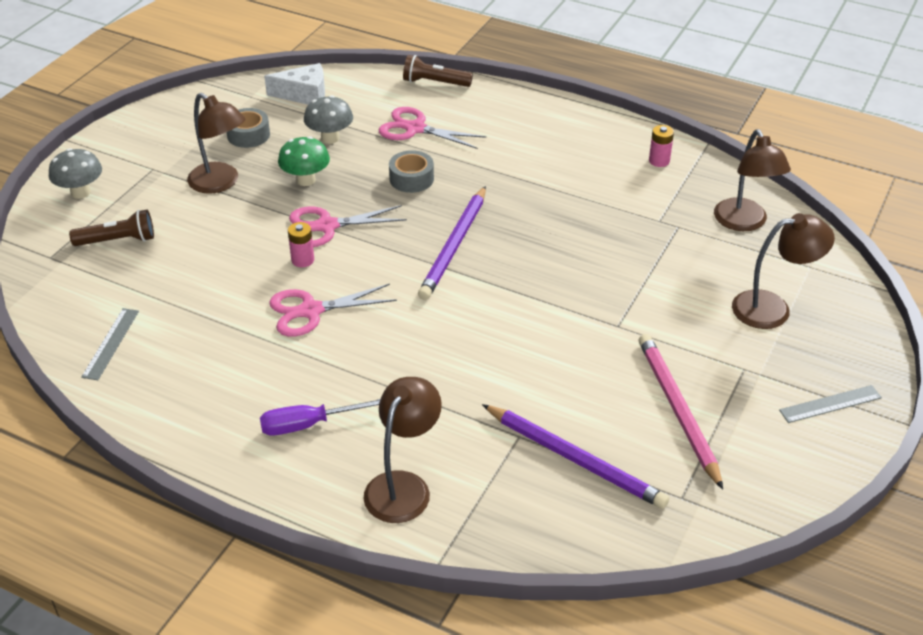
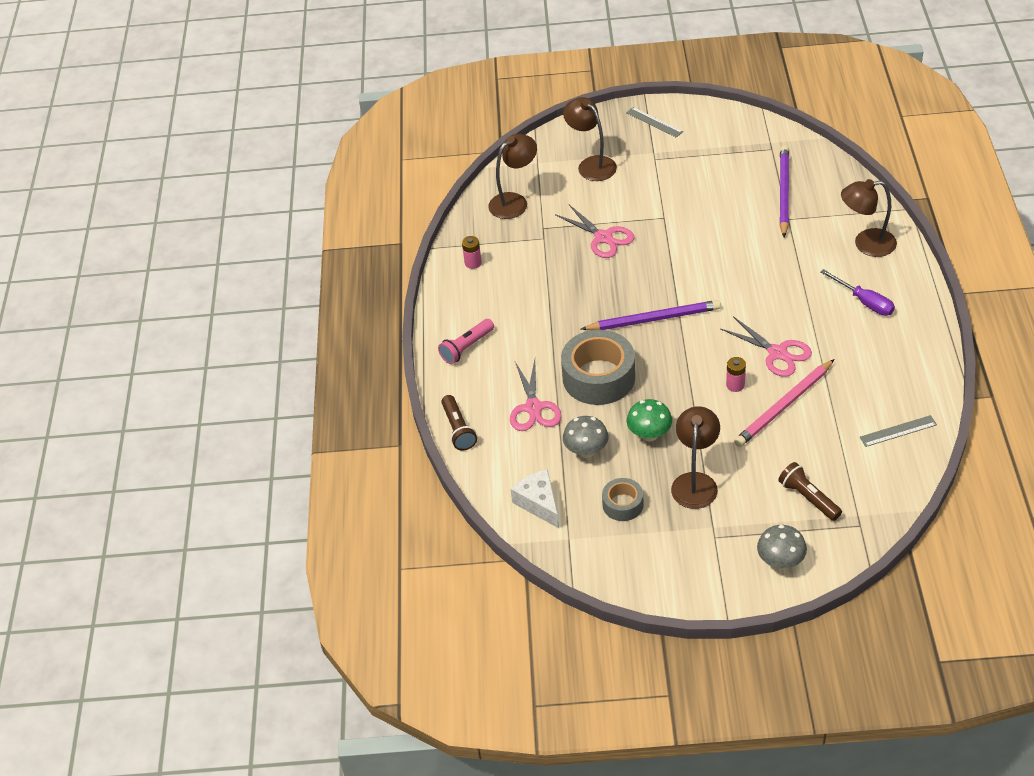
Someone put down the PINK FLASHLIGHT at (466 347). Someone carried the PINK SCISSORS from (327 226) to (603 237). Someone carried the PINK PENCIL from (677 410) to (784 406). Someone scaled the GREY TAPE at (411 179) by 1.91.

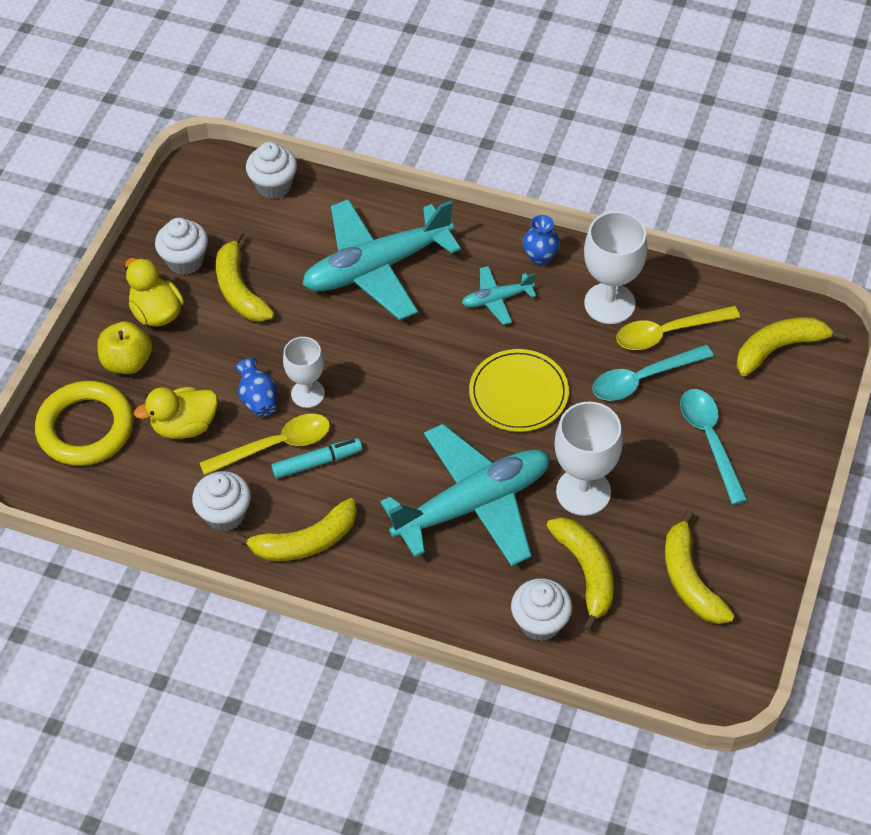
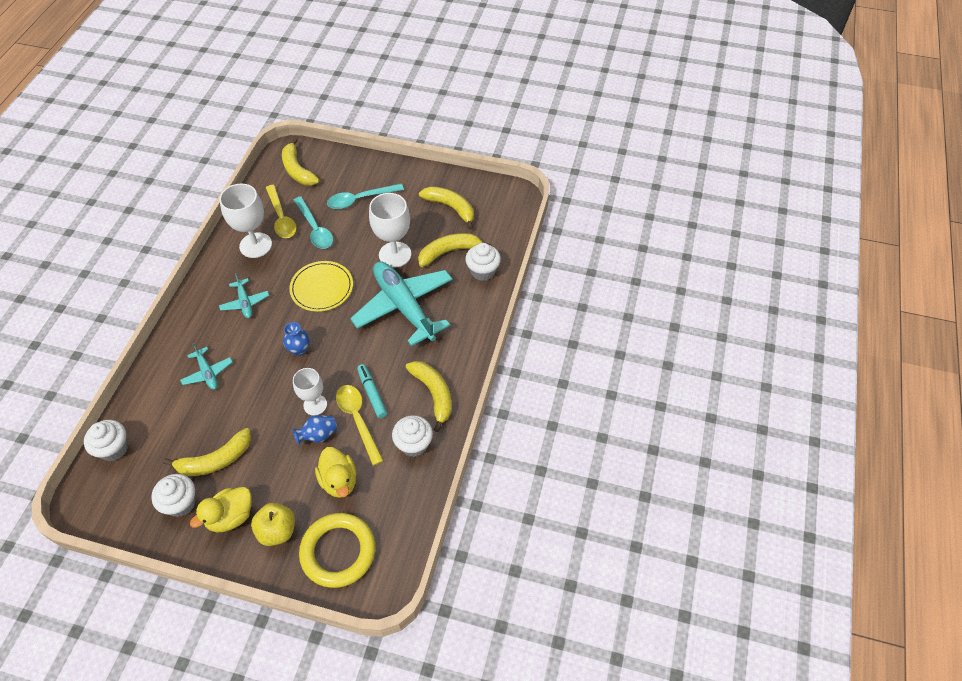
Someone carried the BLUE VASE from (540 257) to (299 349). Someone rotated the YELLOW BANANA at (690 579) by 120 degrees counterclockwise. Someone scaled the TURQUOISE PLANE at (377 268) by 0.45.

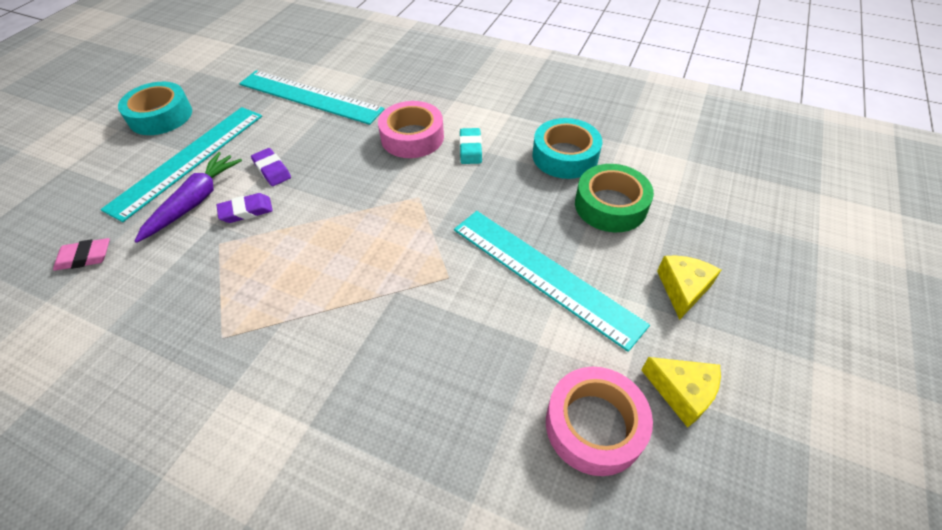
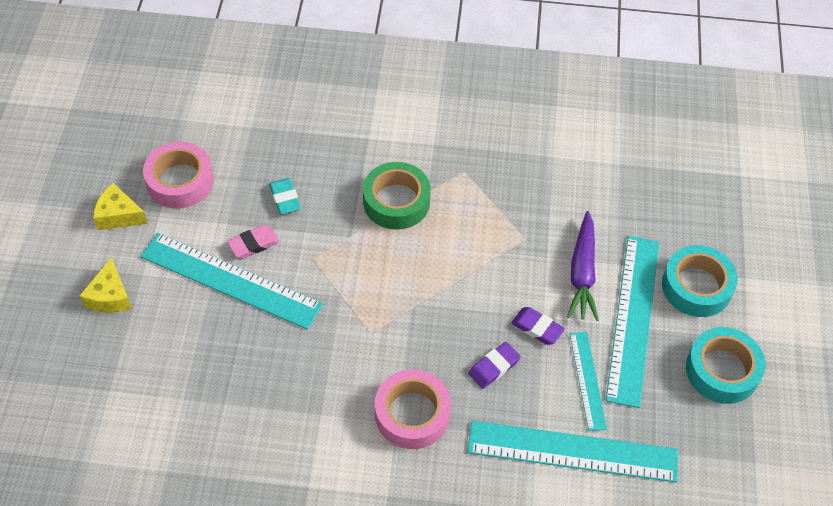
Someone put down the TURQUOISE RULER at (587 380). Someone carried the PINK ERASER from (85 257) to (253 244). Someone carried the PURPLE ERASER from (246 211) to (494 367). Someone carried the TURQUOISE ERASER from (470 149) to (285 198). Someone carried the TURQUOISE TAPE from (565 156) to (696 286). Someone carried the GREEN TAPE from (610 205) to (396 201).

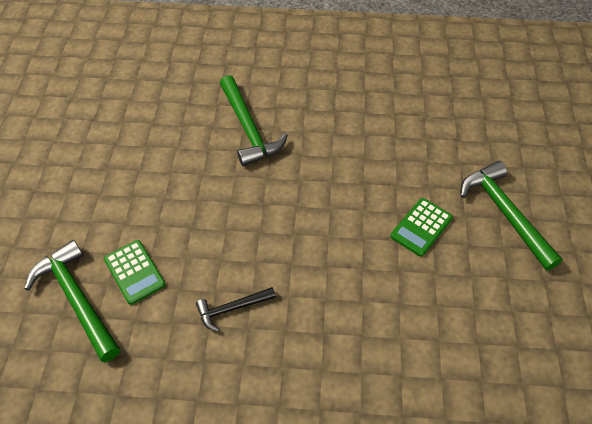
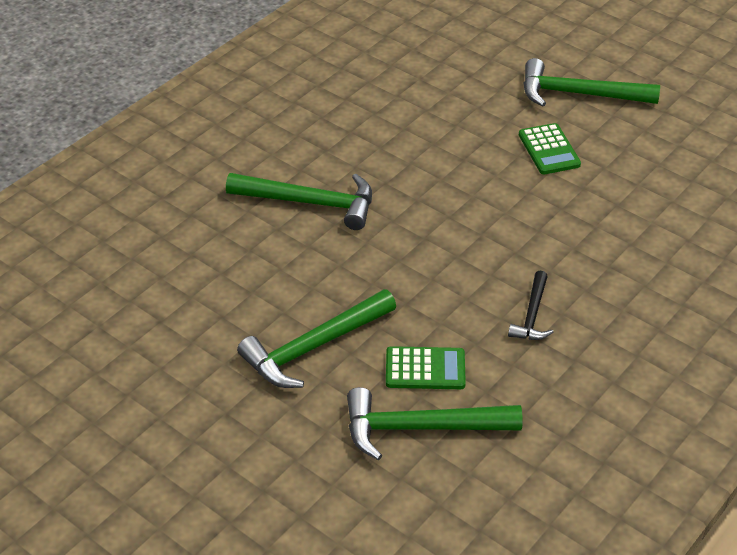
Someone put down the GREEN HAMMER at (313 347).

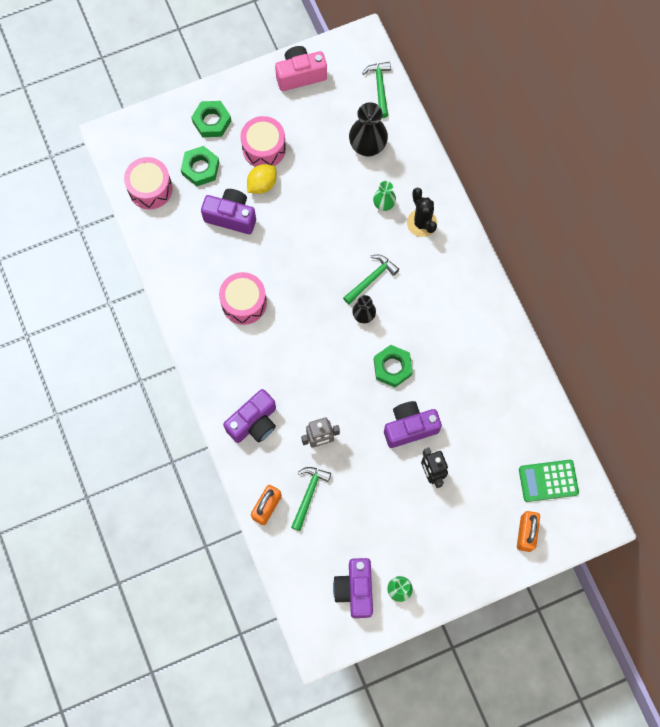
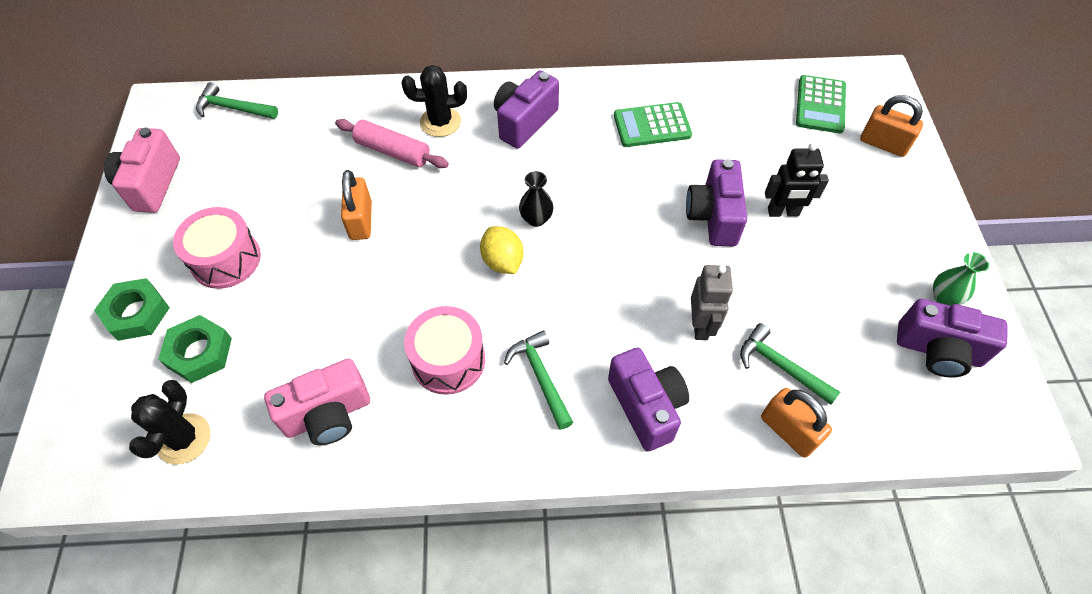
Someone took away the BLACK VASE at (367 146). Someone took away the GREEN NUT at (392 367). Someone put down the PINK CAMERA at (328 415). Someone put down the ORANGE PADLOCK at (361 220). Someone put down the GREEN CALCULATOR at (652 125). Someone carried the PURPLE CAMERA from (231 217) to (524 122). Someone carried the YELLOW LEMON from (262 184) to (502 261). Someone carried the GREEN HAMMER from (371 279) to (541 377). Someone swapped the PINK DRUM at (150 189) for the BLACK CACTUS at (184 439). Someone swapped the GREEN VASE at (384 204) for the PINK ROLLING PIN at (393 151).

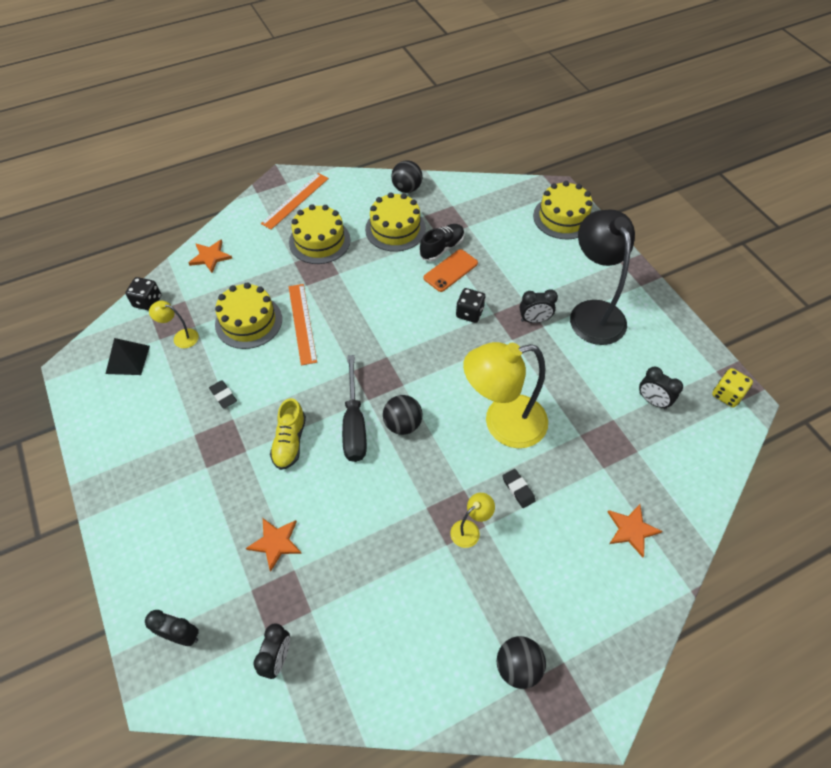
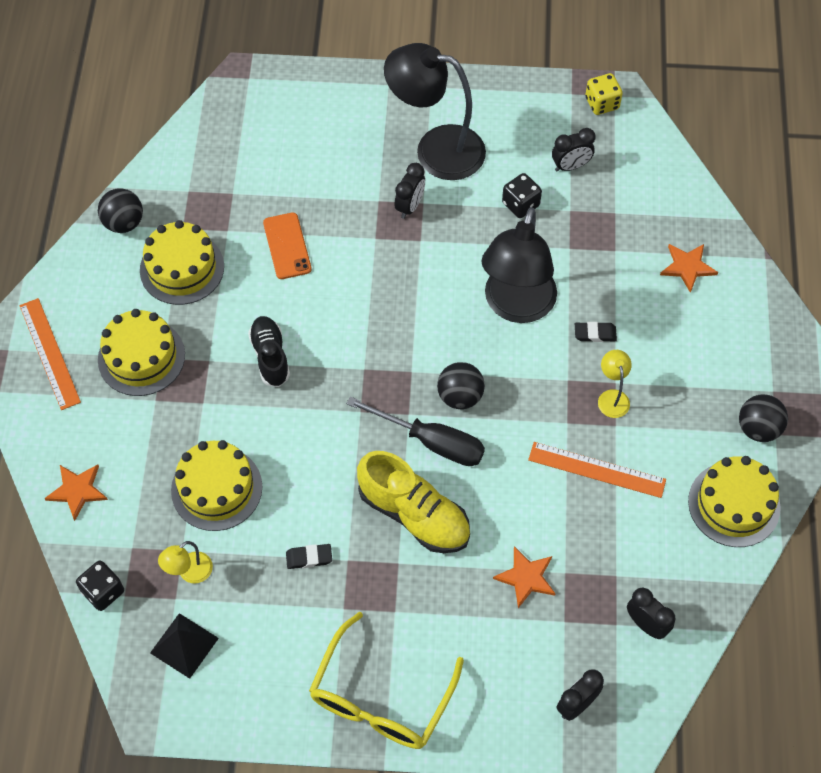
Someone put down the YELLOW GLASSES at (381 698). Someone carried the ORANGE RULER from (302 323) to (597 469). Someone carried the BLACK SHOE from (442 248) to (270 356). Someone carried the BLACK DICE from (469 313) to (520 204). Someone carried the YELLOW CAKE from (563 217) to (734 504). Someone repainted the YELLOW LAMP at (502 424), which became the BLACK LAMP at (516 306). Someone scaled the YELLOW SHOE at (290 442) by 1.54.

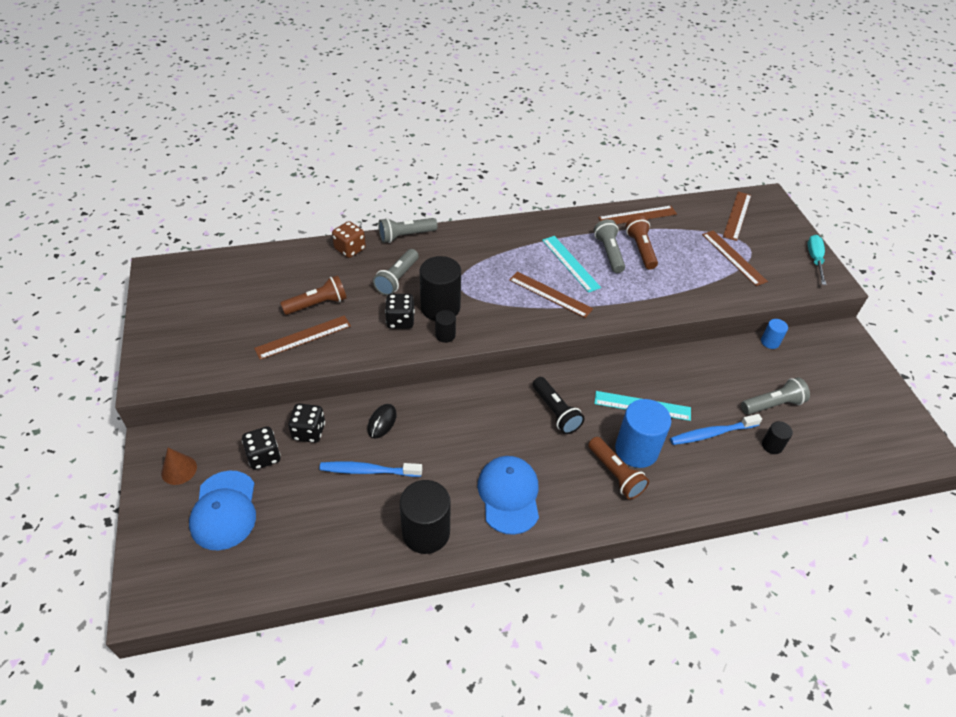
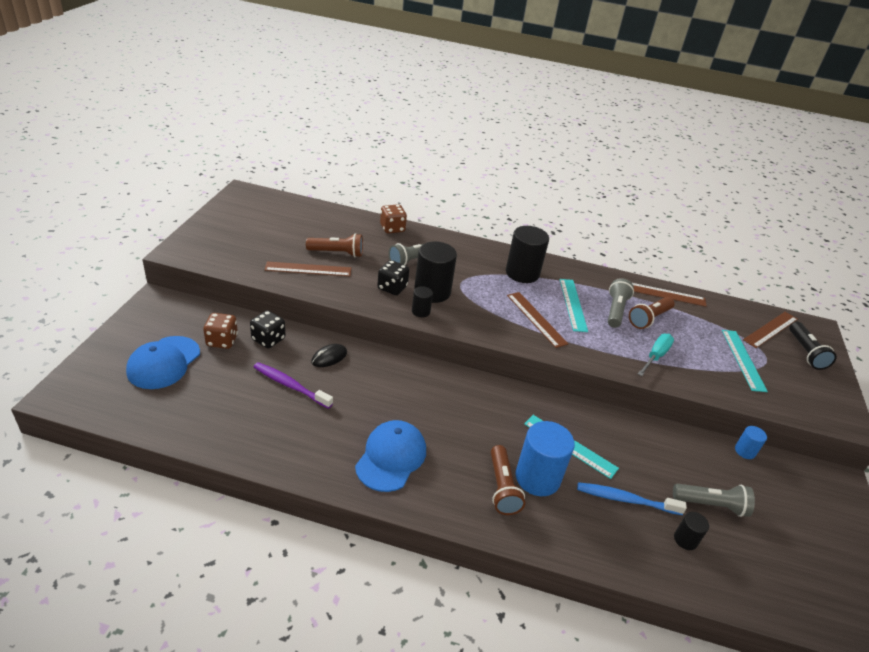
Someone took away the BROWN CONE at (179 470). Someone took away the GREY FLASHLIGHT at (405 236). Someone carried the BLACK CYLINDER from (426 532) to (522 273). Someone carried the BLACK FLASHLIGHT from (556 412) to (805 352). Someone carried the TURQUOISE SCREWDRIVER from (814 260) to (655 356). Someone repainted the BLACK DICE at (264 456), which became the BROWN DICE at (222 341). Someone repainted the BLUE TOOTHBRUSH at (368 471), which became the PURPLE TOOTHBRUSH at (290 385). Someone repainted the BROWN RULER at (733 257), which became the TURQUOISE RULER at (743 359). Someone rotated the BROWN FLASHLIGHT at (640 249) by 150 degrees counterclockwise.

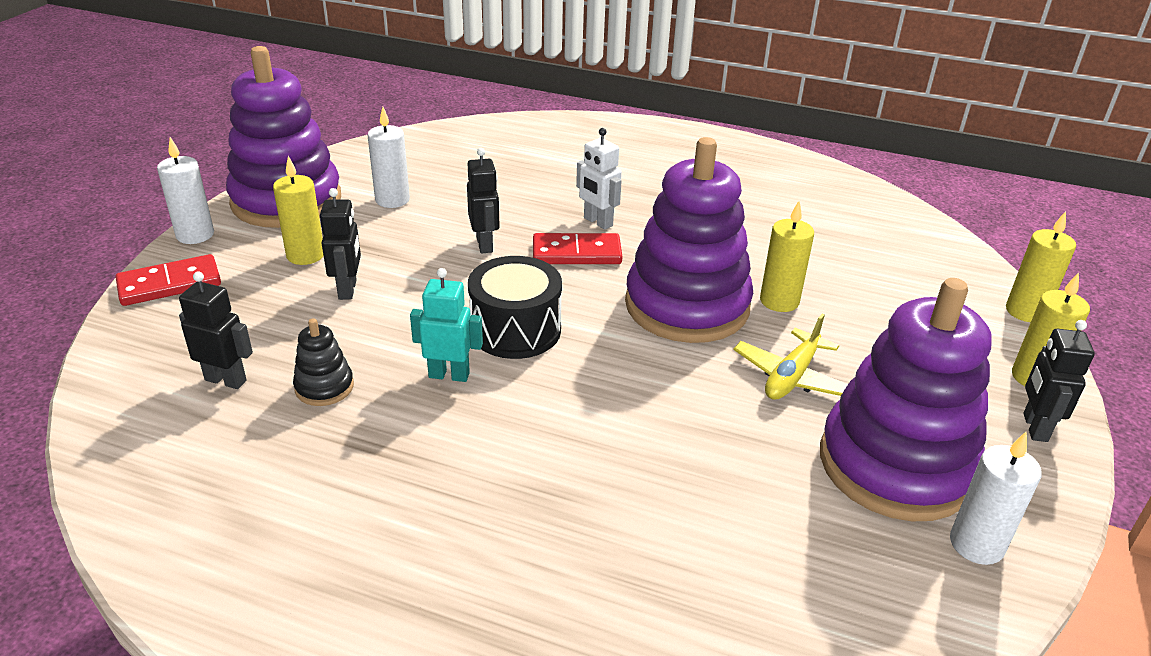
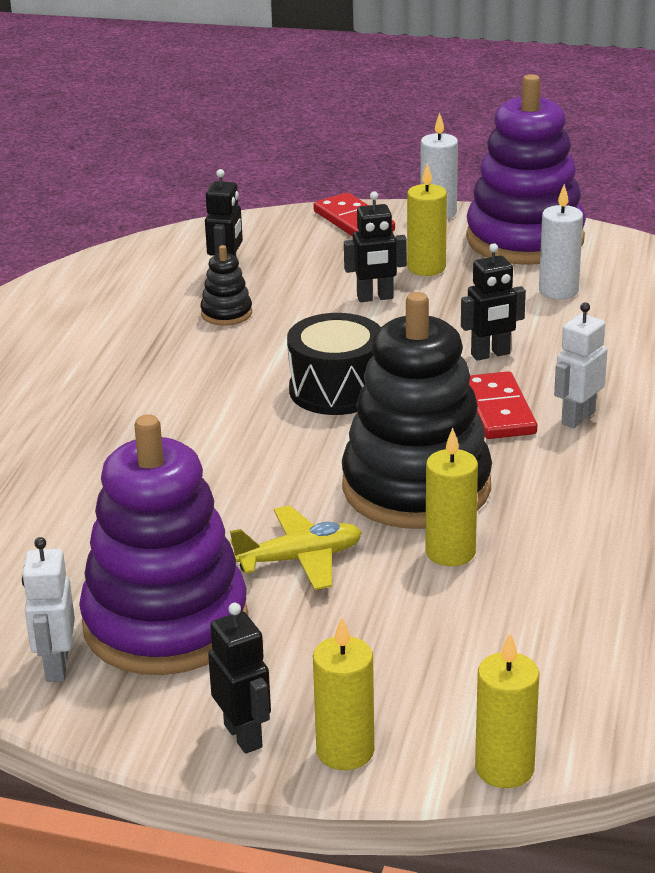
Someone took away the TURQUOISE ROBOT at (449 375). Someone swapped the WHITE CANDLE at (976 544) for the WHITE ROBOT at (56 666). Someone repainted the PURPLE STACKING TOY at (687 306), which became the BLACK STACKING TOY at (416 487). Someone rotated the YELLOW PLANE at (791 377) by 135 degrees clockwise. Someone rotated the BLACK ROBOT at (1034 427) by 60 degrees clockwise.

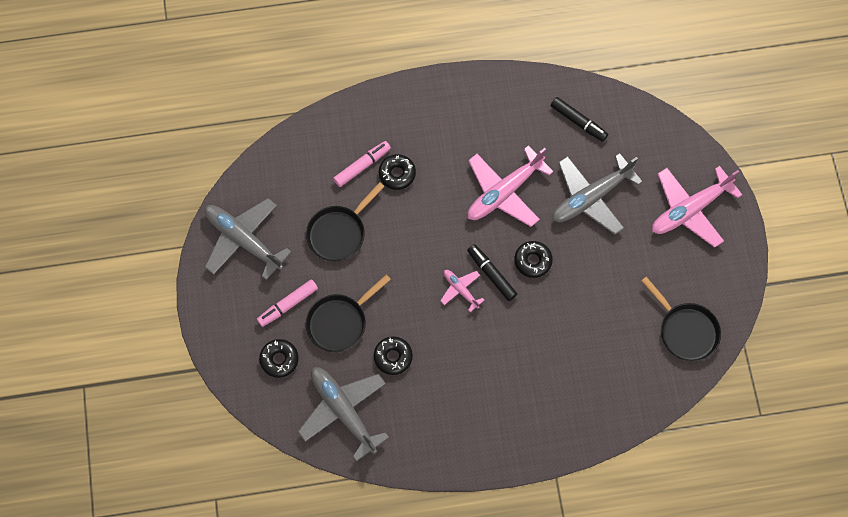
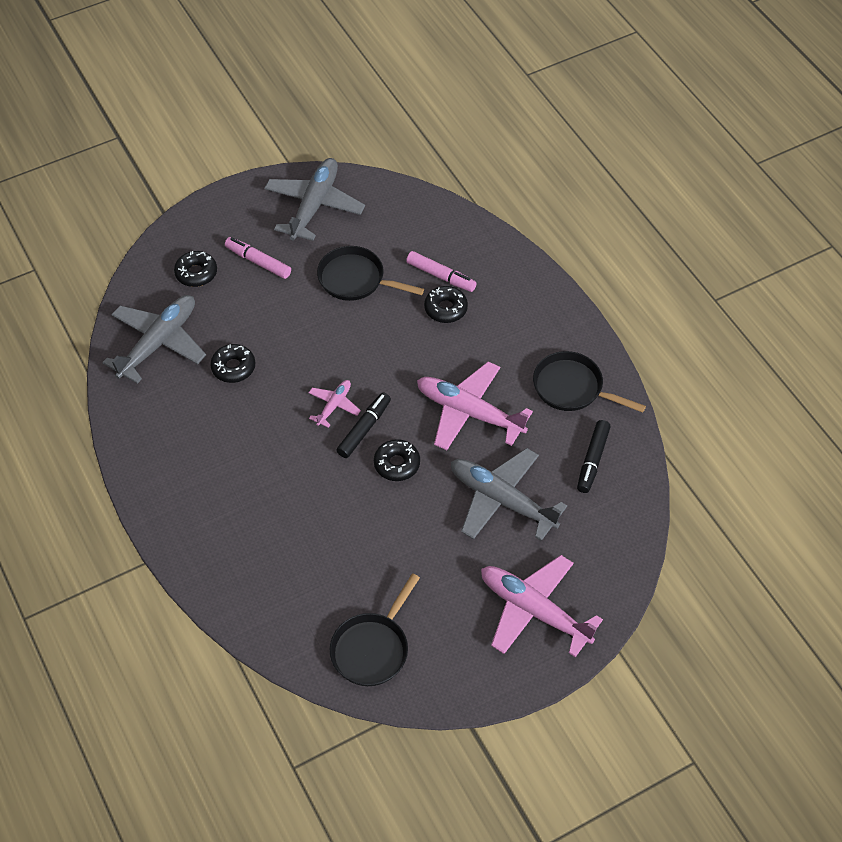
Someone carried the BLACK PAN from (340 322) to (572 388).

